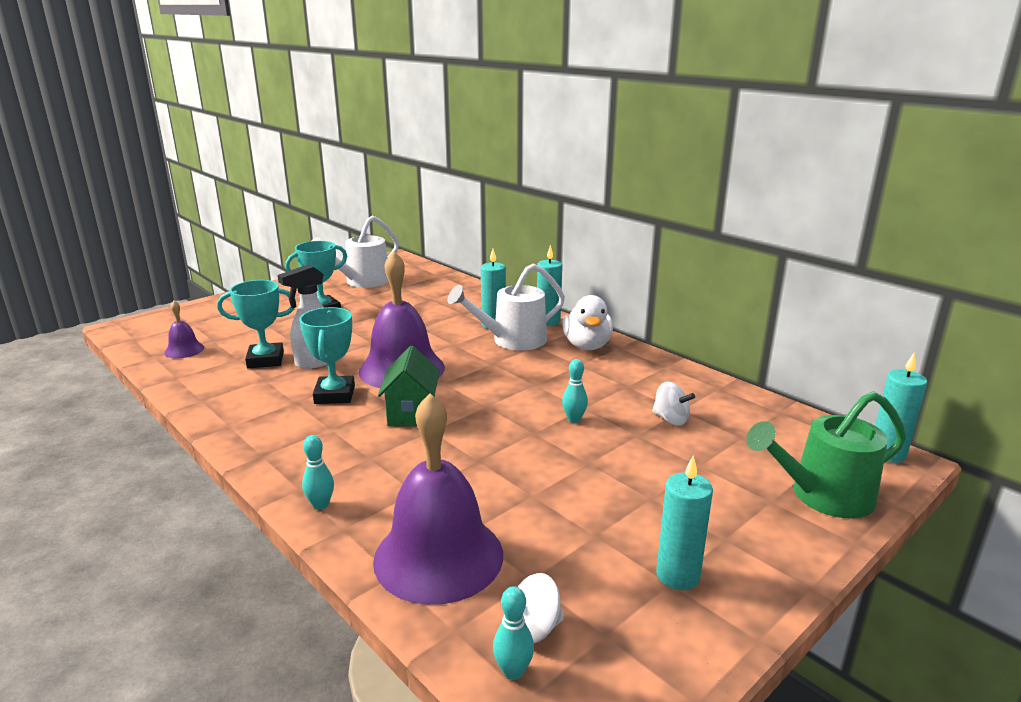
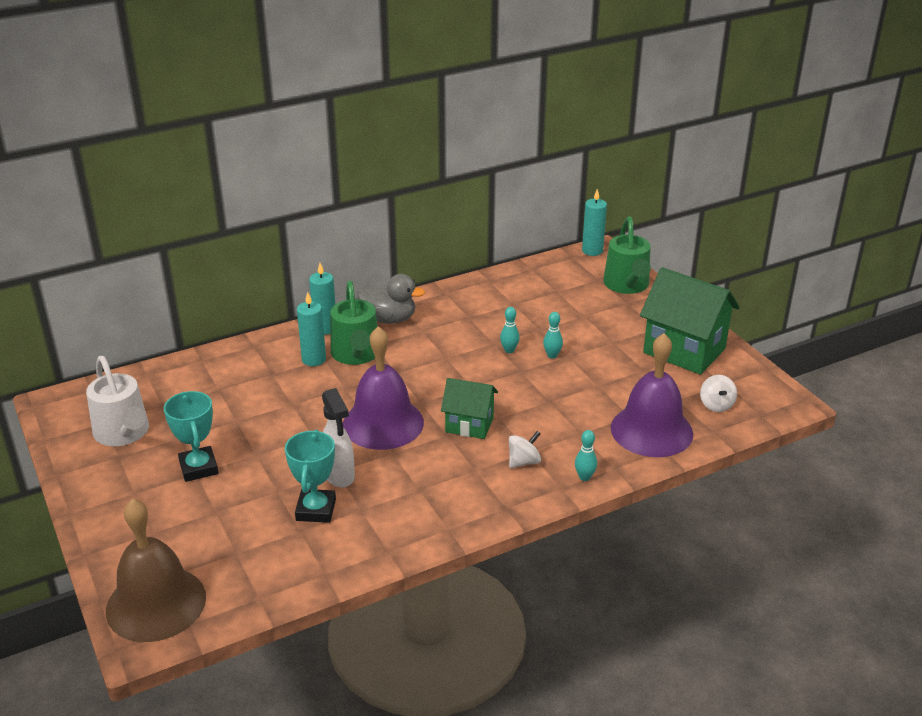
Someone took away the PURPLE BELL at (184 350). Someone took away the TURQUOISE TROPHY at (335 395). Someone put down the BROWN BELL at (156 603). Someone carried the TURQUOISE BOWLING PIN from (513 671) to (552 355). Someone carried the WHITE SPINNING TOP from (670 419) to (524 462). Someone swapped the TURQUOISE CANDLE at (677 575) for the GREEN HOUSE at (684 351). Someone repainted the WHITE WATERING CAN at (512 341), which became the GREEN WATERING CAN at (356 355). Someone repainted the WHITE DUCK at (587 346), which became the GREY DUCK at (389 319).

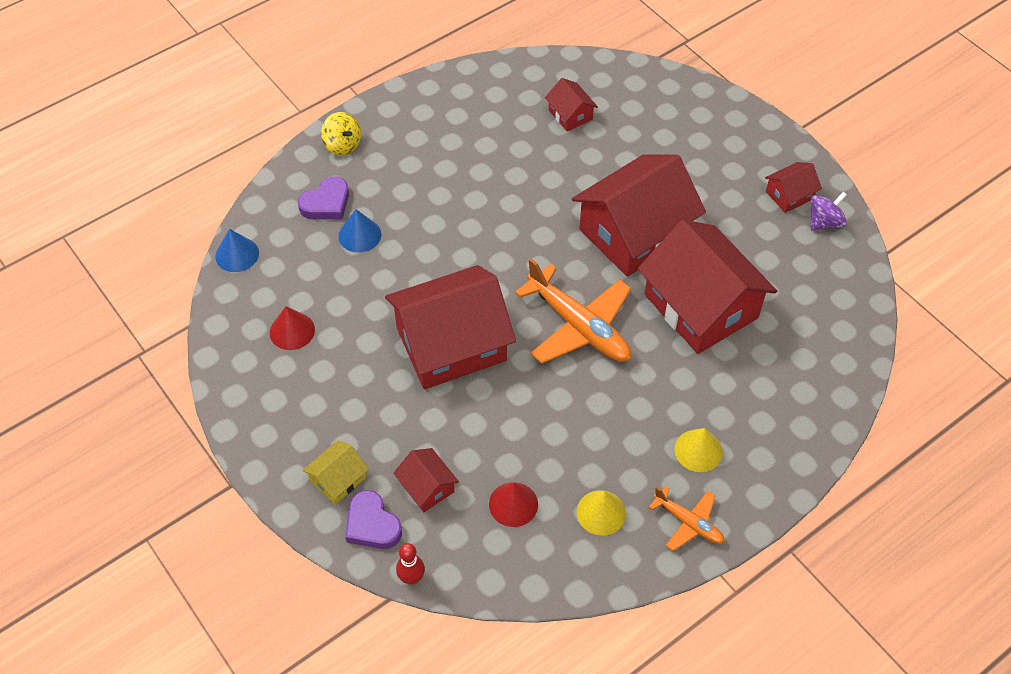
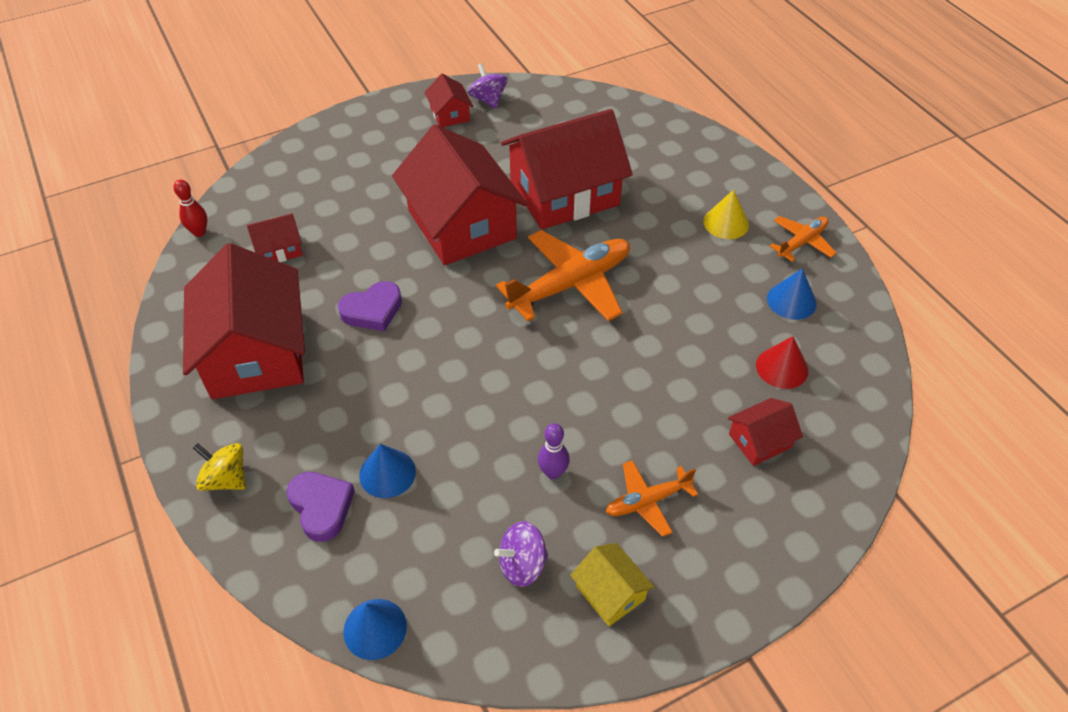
Someone put down the PURPLE BOWLING PIN at (553 472). Someone put down the ORANGE PLANE at (647 501). Someone carried the YELLOW HOUSE from (338 479) to (610 592). Someone carried the PURPLE HEART from (372 524) to (372 310). Someone carried the RED HOUSE from (451 344) to (256 352). Someone carried the RED BOWLING PIN from (411 578) to (199 232). Someone swapped the RED CONE at (292 331) for the PURPLE SPINNING TOP at (522 565). Someone repainted the YELLOW CONE at (601 512), which became the BLUE CONE at (791 301). Someone rotated the YELLOW SPINNING TOP at (342 145) by 120 degrees counterclockwise.

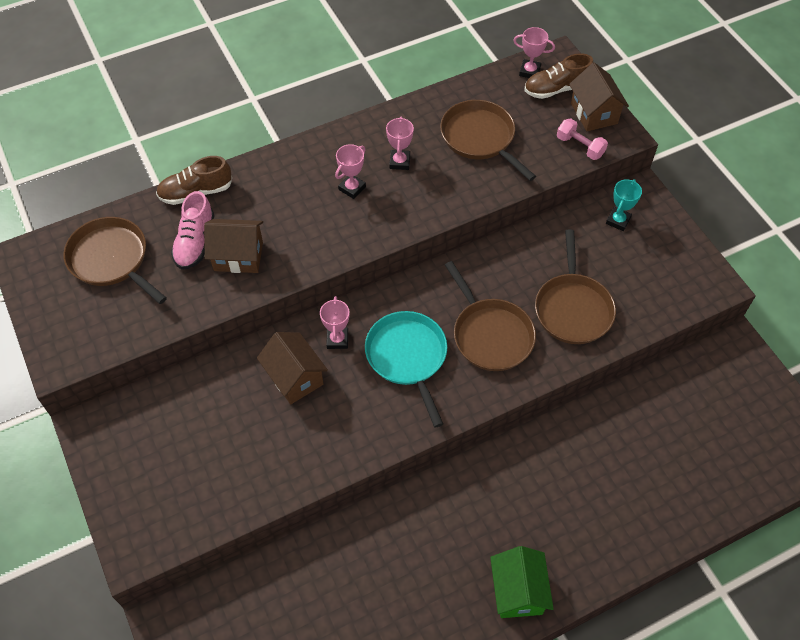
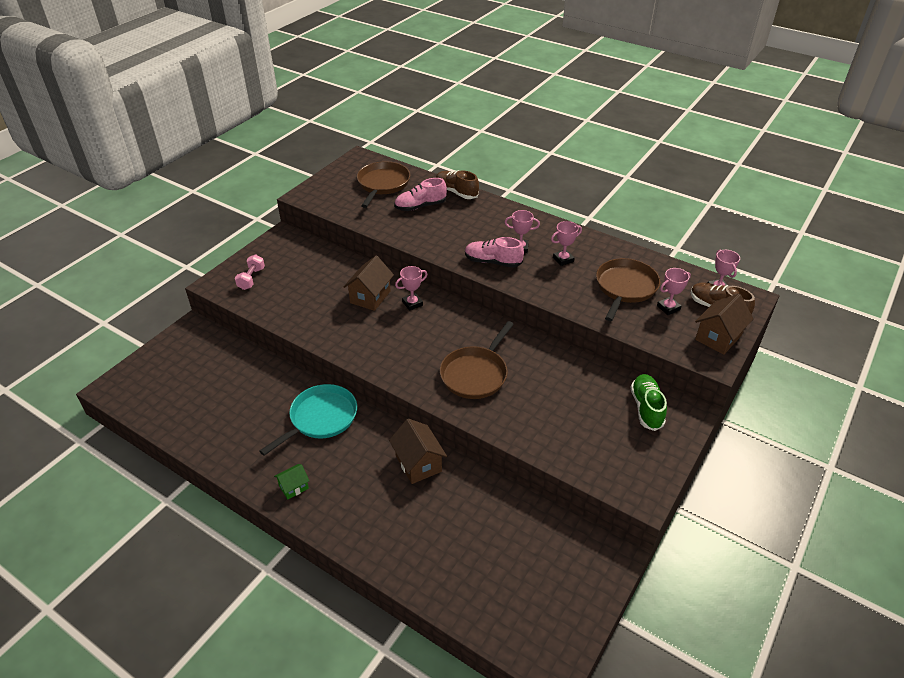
Someone took away the BROWN PAN at (573 309). Someone put down the PINK SHOE at (493 262). Someone put down the PINK TROPHY at (668 308). Someone carried the BROWN HOUSE from (238 256) to (418 463). Someone carried the TURQUOISE PAN from (407 357) to (321 418). Someone carried the PINK DUMBBELL from (580 146) to (251 279). Someone swapped the TURQUOISE TROPHY at (618 221) for the GREEN SHOE at (646 408). Someone scaled the GREEN HOUSE at (518 591) by 0.58.

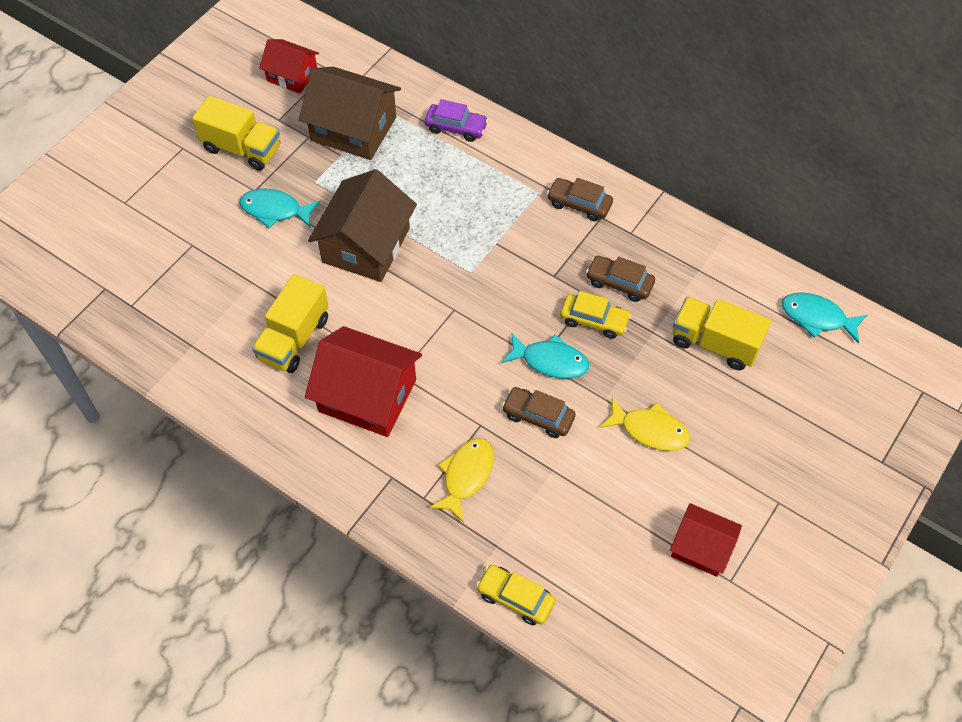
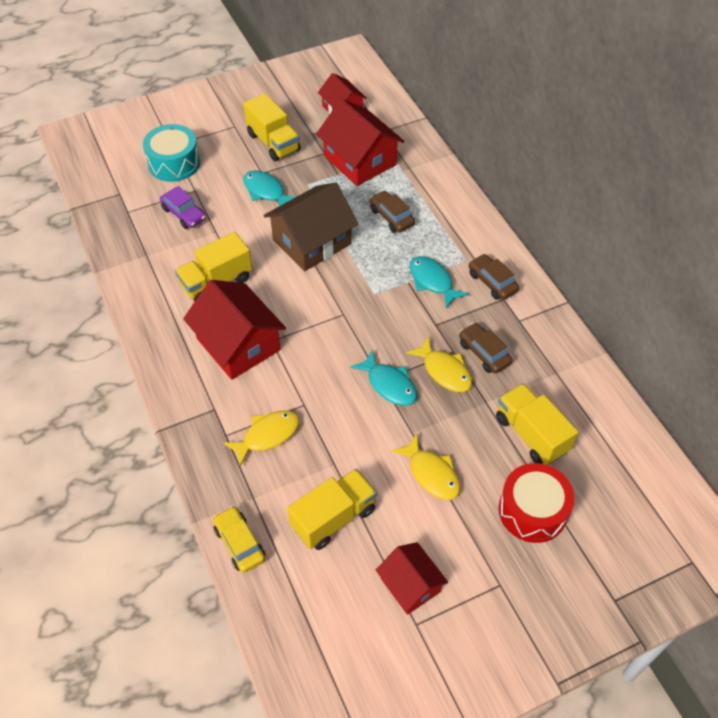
Someone put down the TURQUOISE DRUM at (174 163). Someone put down the YELLOW TRUCK at (333 518). Someone put down the RED DRUM at (532 511). Someone carried the PURPLE CAR from (456 127) to (184 214). Someone carried the BROWN CAR from (538 416) to (391 217). Someone carried the TURQUOISE FISH from (817 318) to (432 281). Someone swapped the YELLOW CAR at (594 320) for the YELLOW FISH at (444 371). Someone repainted the BROWN HOUSE at (353 129), which became the RED HOUSE at (360 160).

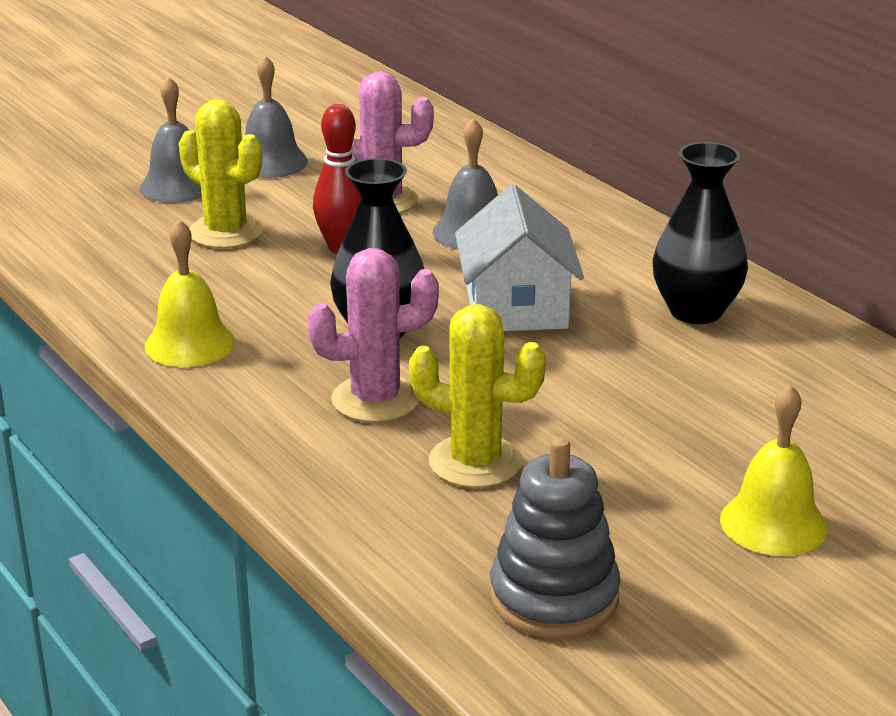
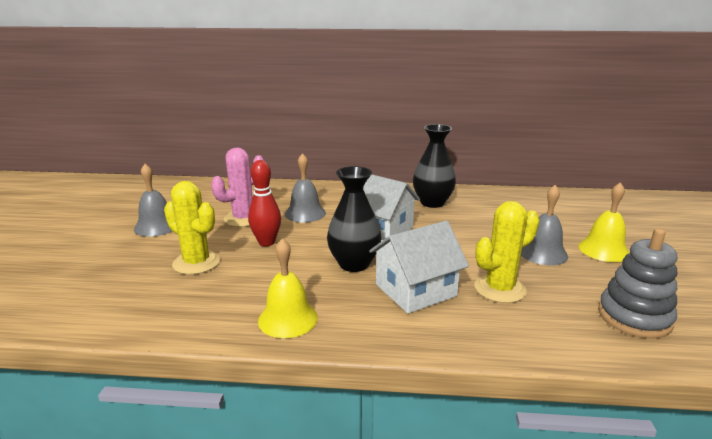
Someone carried the GREY BELL from (178 186) to (542 253). Someone swapped the PINK CACTUS at (375 399) for the WHITE HOUSE at (415 290). Someone rotated the YELLOW CACTUS at (226 232) by 45 degrees clockwise.

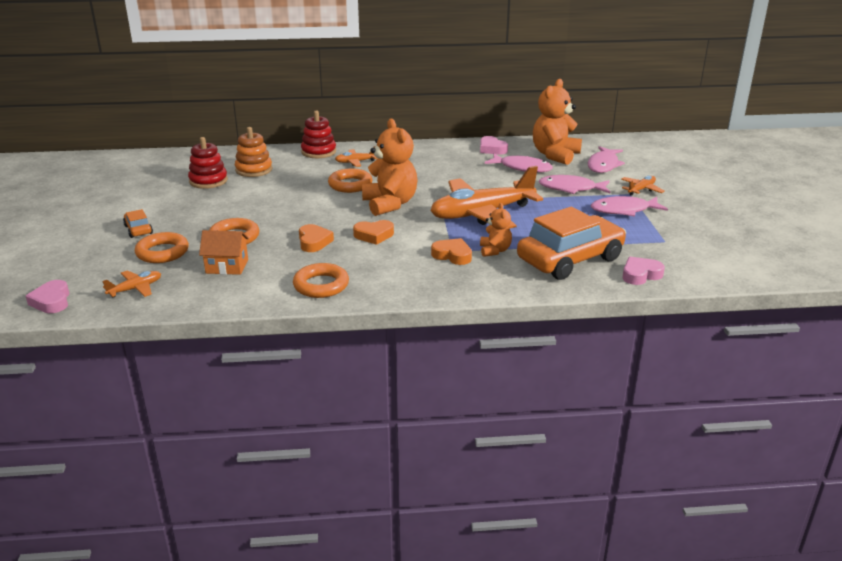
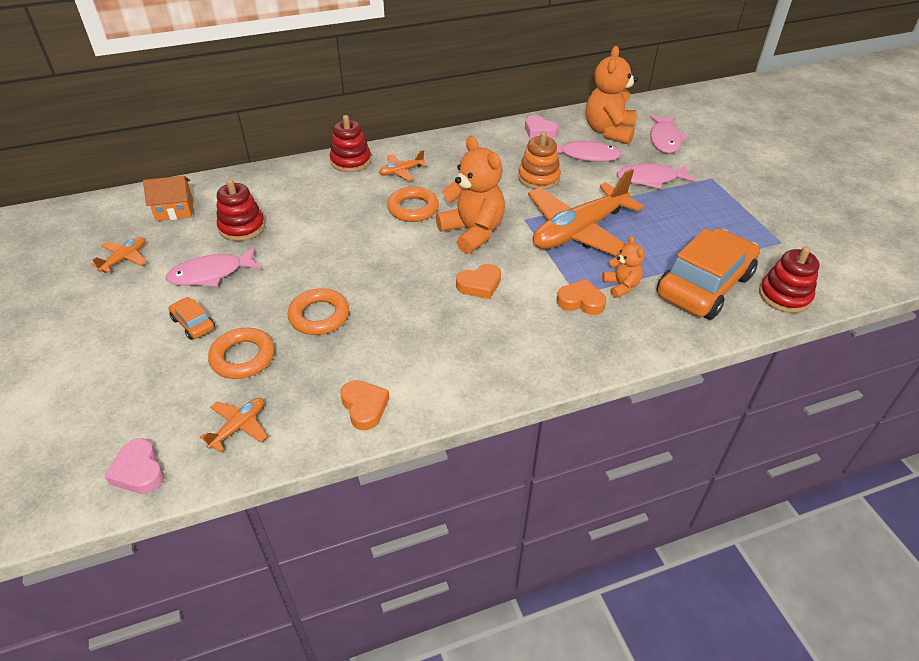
Someone took away the ORANGE RING at (321 285). Someone carried the ORANGE HOUSE from (227 266) to (175 211). Someone carried the ORANGE STACKING TOY from (254 170) to (538 178). Someone carried the ORANGE HEART from (314 242) to (364 407). Someone carried the PINK FISH from (623 210) to (211 274). Someone carried the ORANGE PLANE from (641 189) to (124 259). Someone swapped the PINK HEART at (640 275) for the RED STACKING TOY at (784 296).

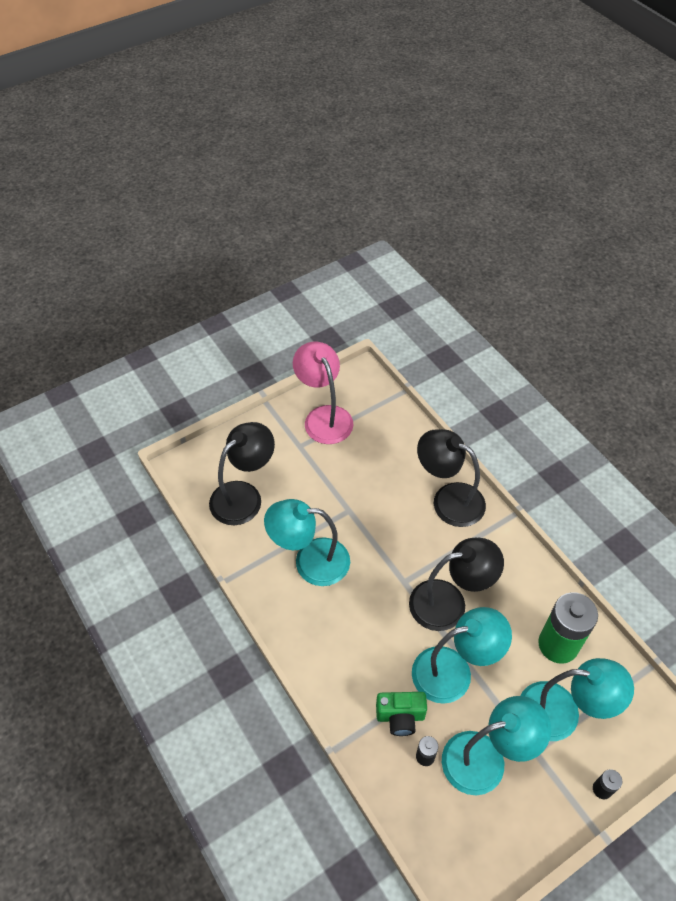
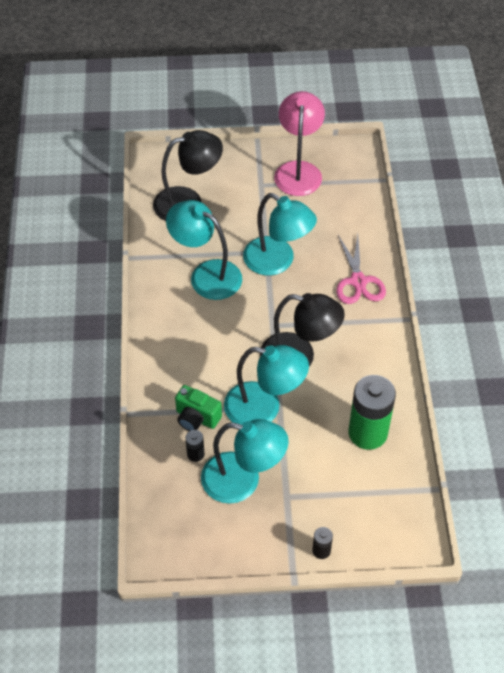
Someone carried the TURQUOISE LAMP from (562 713) to (277 262). Someone swapped the BLACK LAMP at (448 499) for the PINK SCISSORS at (358 281).

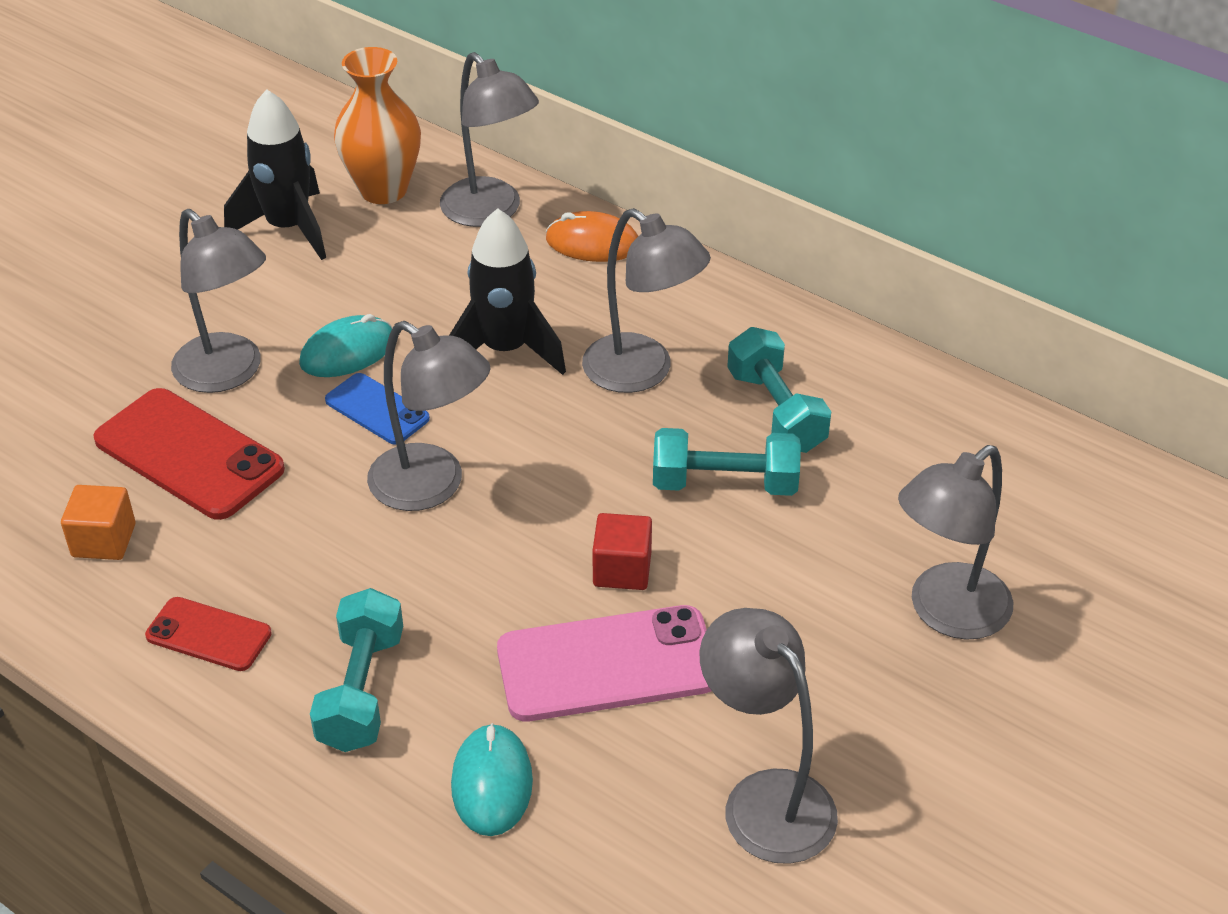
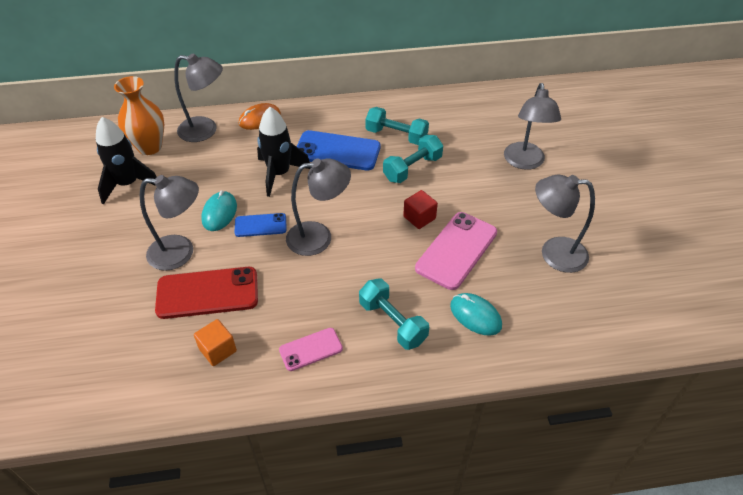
Someone swapped the GREY LAMP at (642 372) for the BLUE PHONE at (337 151). Someone repainted the RED PHONE at (209 634), which became the PINK PHONE at (311 349).

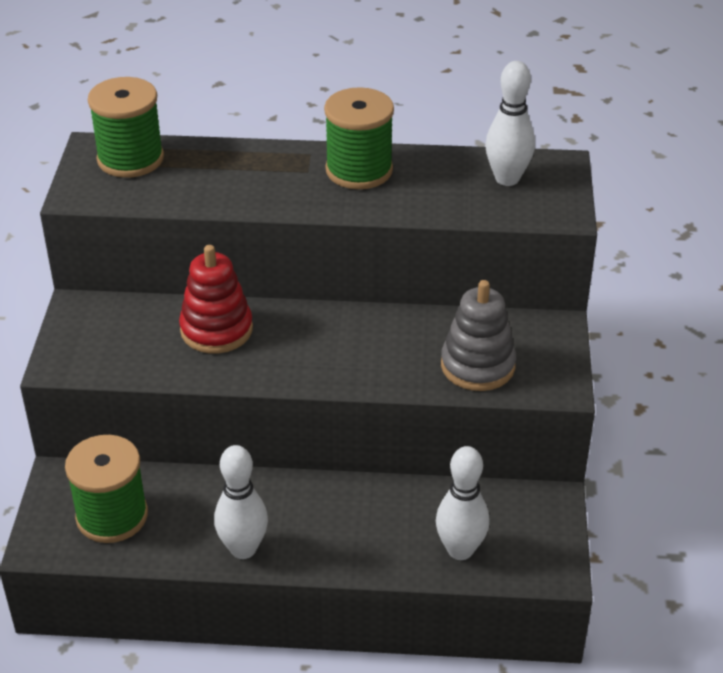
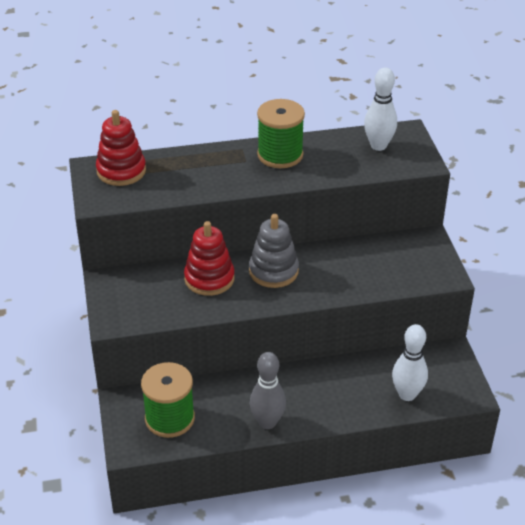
Someone carried the GREY STACKING TOY from (477 366) to (273 271). Someone swapped the GREEN SPOOL at (130 159) for the RED STACKING TOY at (121 171). Someone repainted the WHITE BOWLING PIN at (243 549), which became the GREY BOWLING PIN at (267 422).

